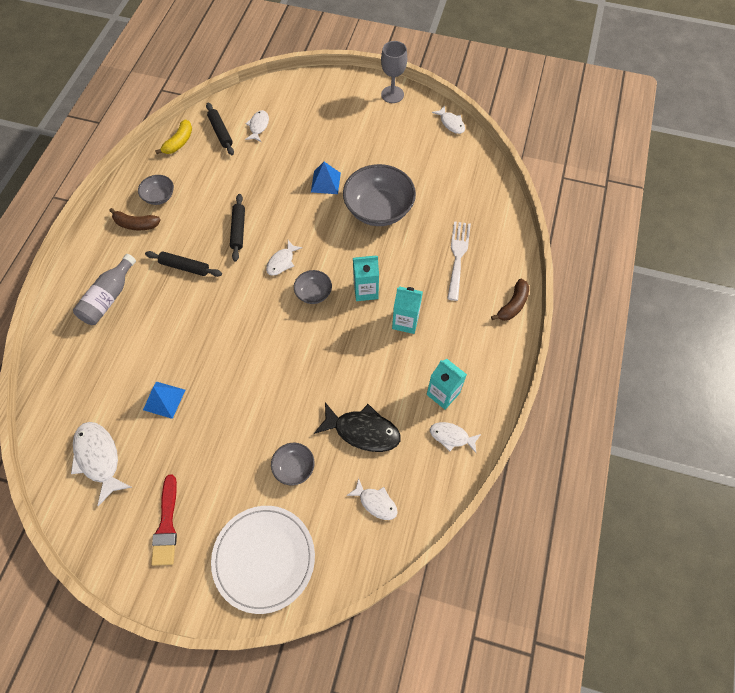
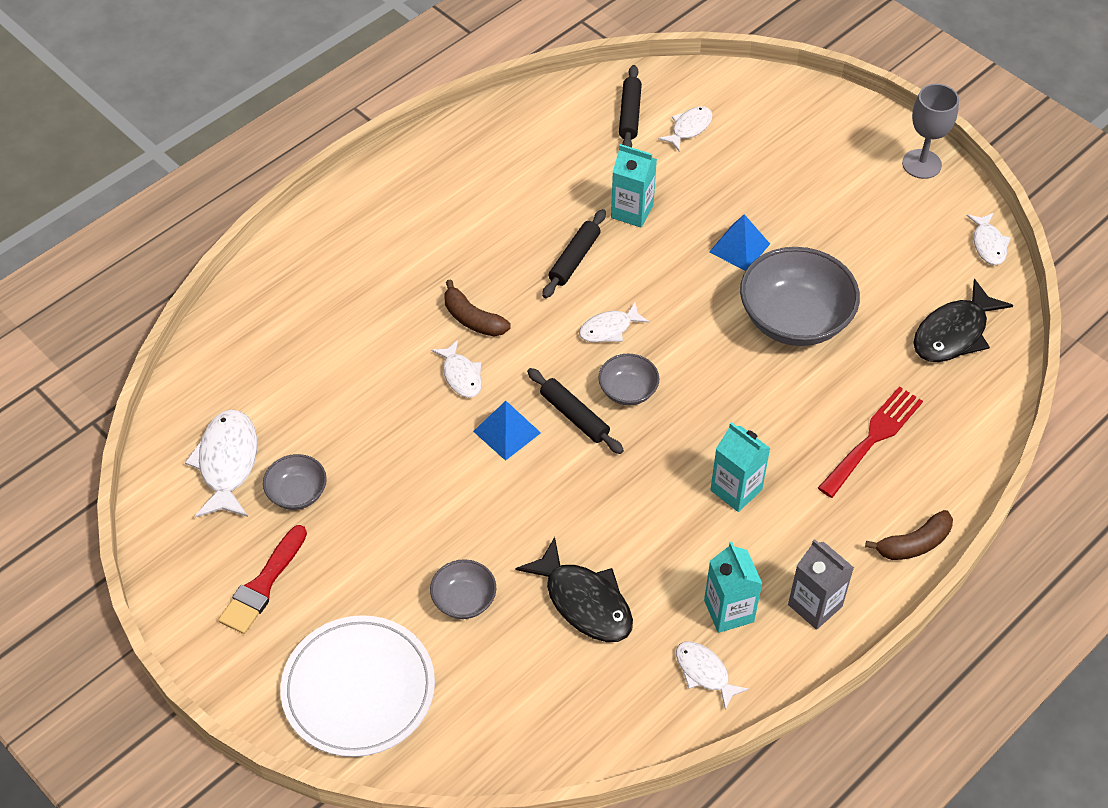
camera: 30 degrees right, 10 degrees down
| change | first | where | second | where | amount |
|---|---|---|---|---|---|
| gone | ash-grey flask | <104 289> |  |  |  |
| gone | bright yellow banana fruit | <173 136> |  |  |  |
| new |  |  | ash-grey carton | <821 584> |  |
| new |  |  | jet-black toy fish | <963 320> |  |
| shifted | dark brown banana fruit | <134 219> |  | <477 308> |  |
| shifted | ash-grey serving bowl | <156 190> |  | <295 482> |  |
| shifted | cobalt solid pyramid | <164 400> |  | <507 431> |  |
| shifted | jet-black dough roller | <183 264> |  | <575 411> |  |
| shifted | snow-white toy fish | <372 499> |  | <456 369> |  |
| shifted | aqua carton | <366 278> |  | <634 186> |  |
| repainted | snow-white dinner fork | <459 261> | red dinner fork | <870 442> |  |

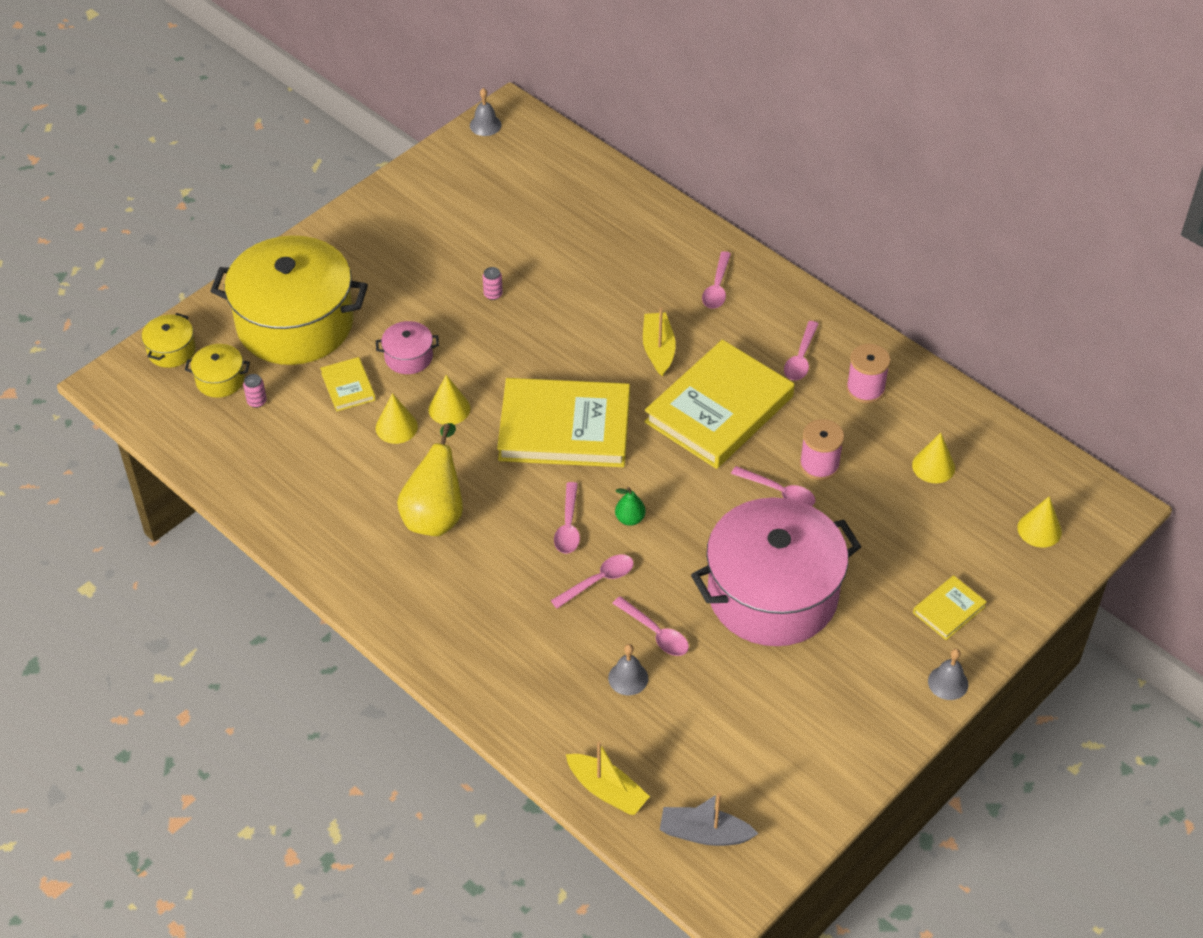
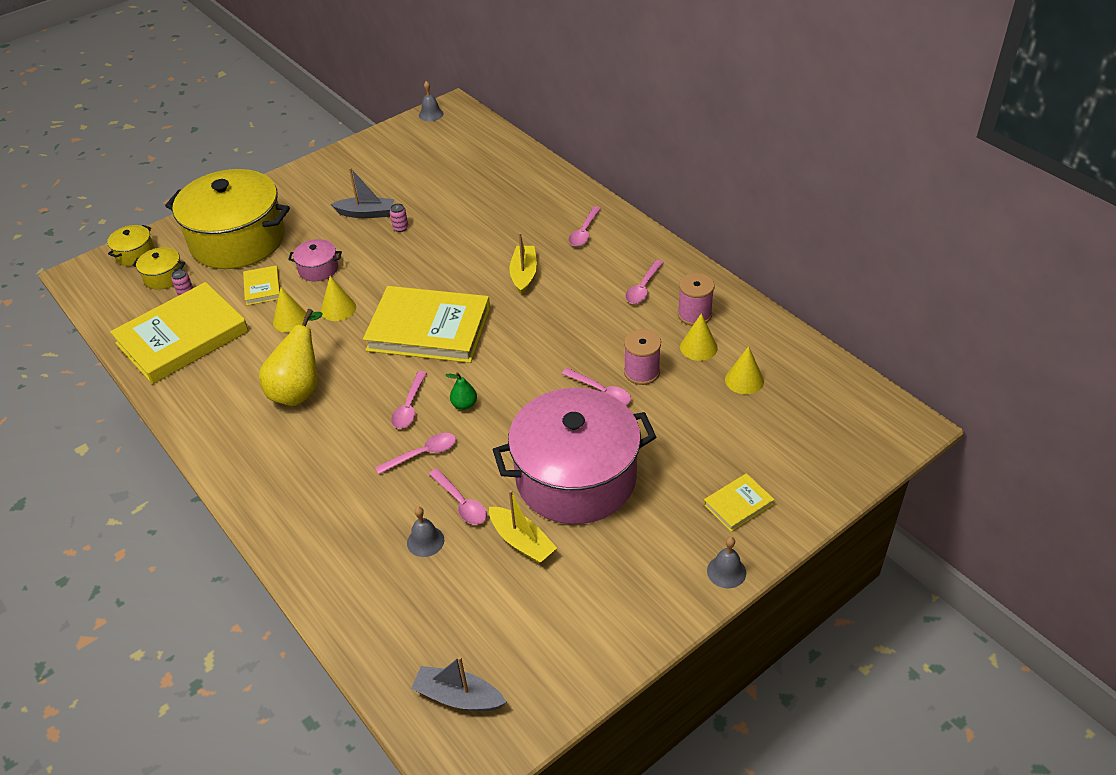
camera: 10 degrees right, 5 degrees down
| change | first | where | second | where | amount |
|---|---|---|---|---|---|
| new |  |  | ash-grey sailboat | <362 193> |  |
| shifted | bright yellow sailboat | <608 778> |  | <523 527> |  |
| shifted | bright yellow book | <719 404> |  | <179 333> |  |
| shifted | bright yellow solid cone | <1039 522> |  | <699 337> |  |

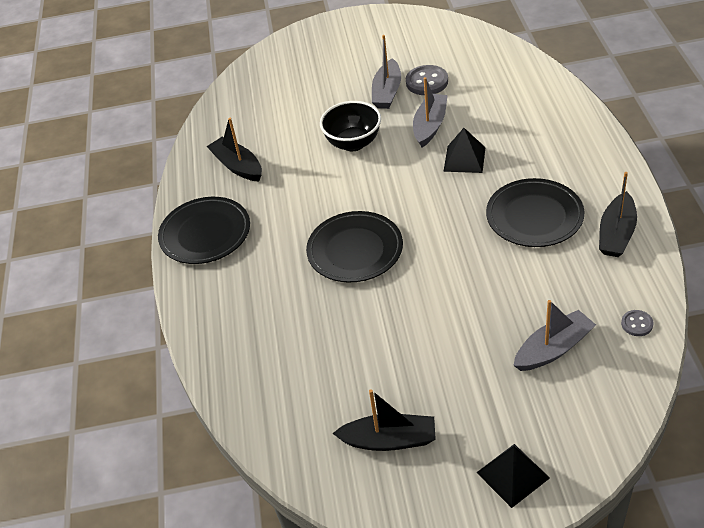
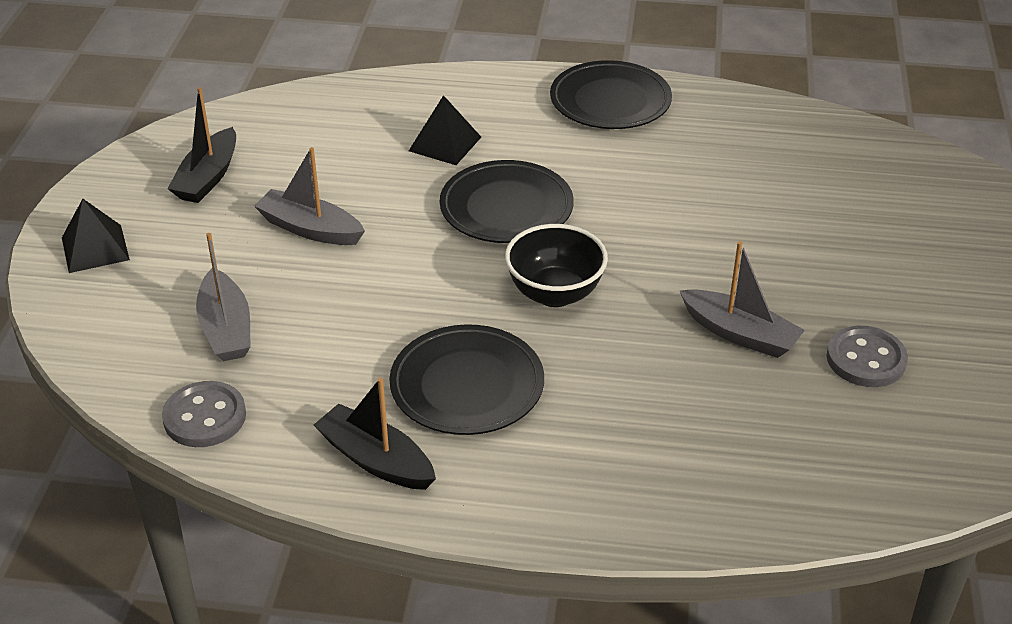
camera: 100 degrees right, 5 degrees down
| change | first | where | second | where | amount |
|---|---|---|---|---|---|
| gone | jet-black sailboat | <234 150> |  |  |  |
| shifted | jet-black serving bowl | <350 126> |  | <556 265> |  |
| shifted | ash-grey sailboat | <386 72> |  | <309 196> |  |
| shifted | jet-black solid pyramid | <464 150> |  | <445 130> |  |
| scaled | ash-grey button | <637 323> |  | <204 414> | x1.82 |

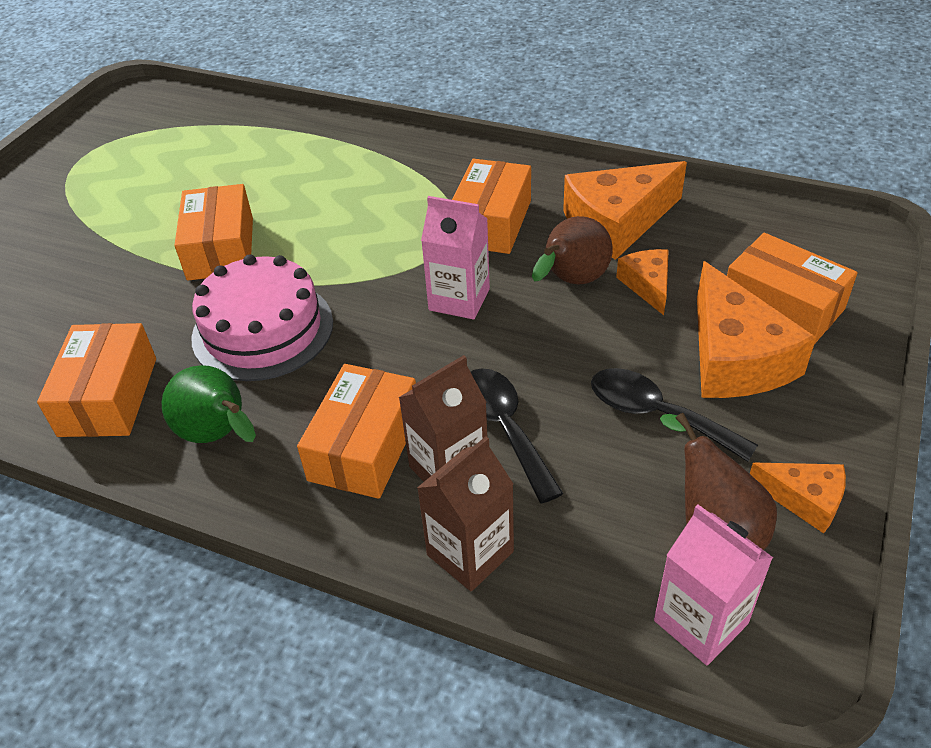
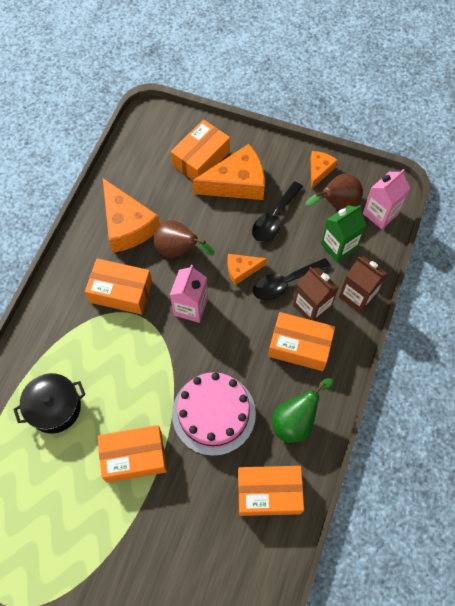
camera: 95 degrees left, 20 degrees up
| change | first | where | second | where | amount |
|---|---|---|---|---|---|
| new |  |  | jet-black stockpot | <49 403> |  |
| new |  |  | green carton | <343 233> |  |
| shifted | bright orange cheese wedge | <642 282> |  | <247 269> |  |

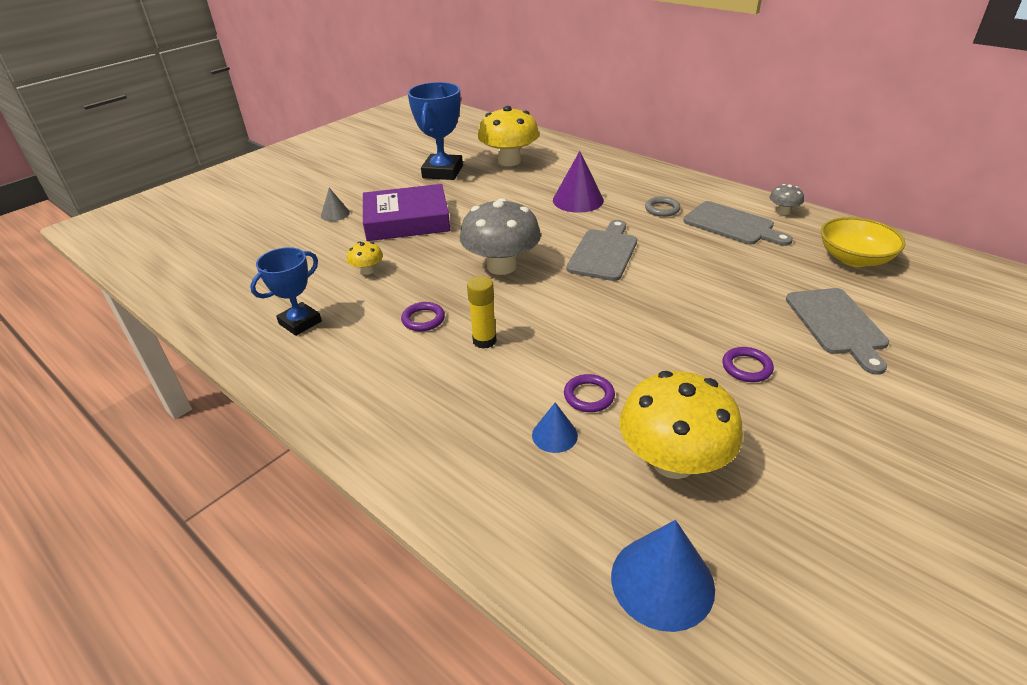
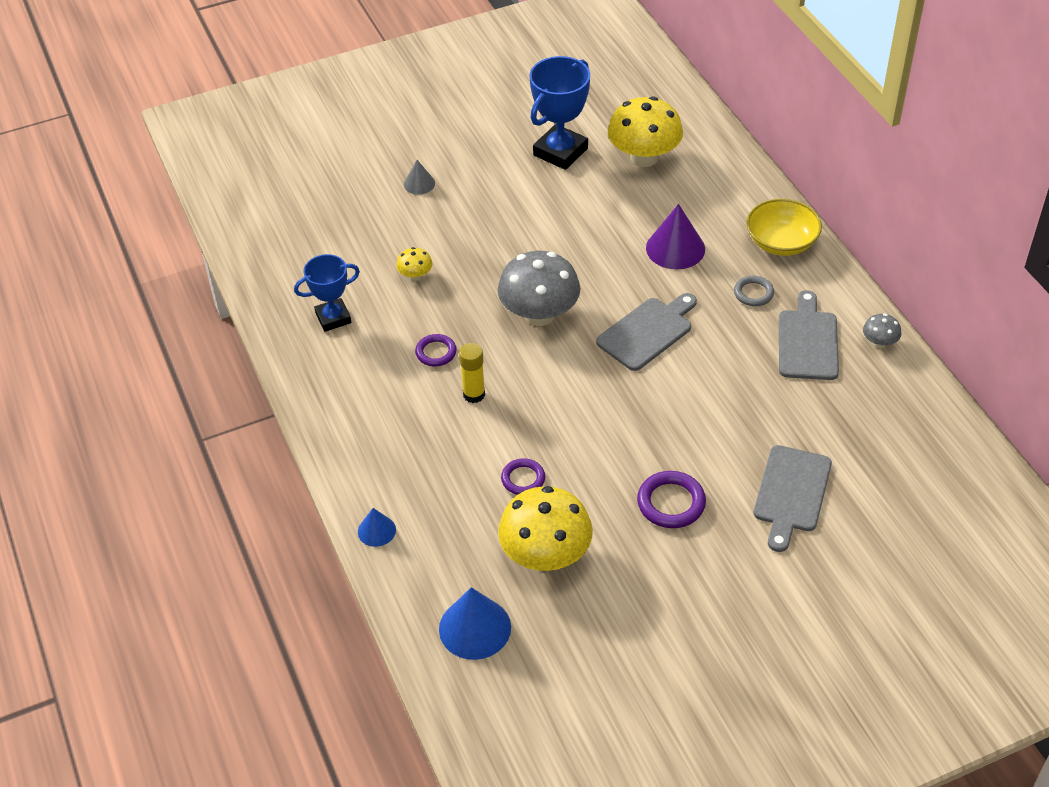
camera: 25 degrees right, 10 degrees up
| change | first | where | second | where | amount |
|---|---|---|---|---|---|
| gone | royal purple book | <407 212> |  |  |  |
| shifted | cobalt solid cone | <555 427> |  | <377 527> |  |
| shifted | bright yellow serving bowl | <863 242> |  | <784 227> |  |
| rotated | ash-grey cutting board | <738 223> |  | <809 335> | 150 degrees counterclockwise |
| scaled | royal purple torus | <748 364> |  | <671 499> | x1.52 |

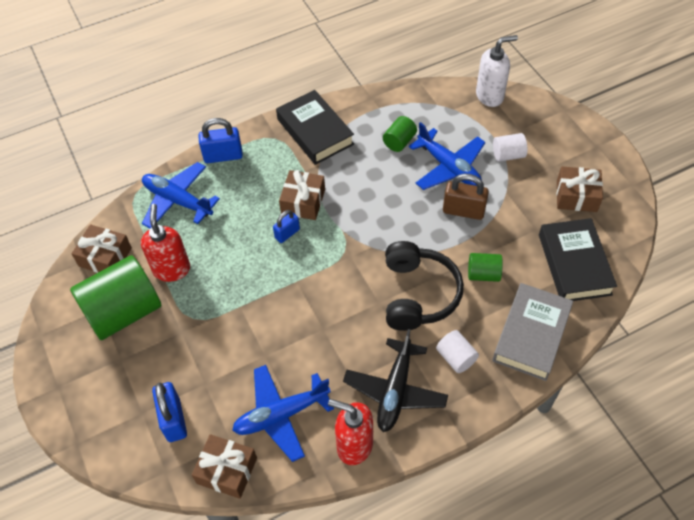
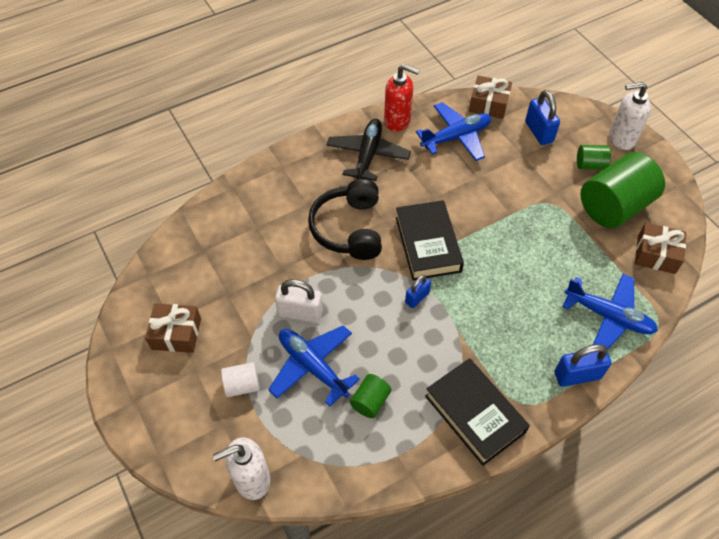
camera: 175 degrees right, 0 degrees up
| change | first | where | second | where | amount |
|---|---|---|---|---|---|
| gone | red pump bottle | <165 243> |  |  |  |
| gone | dark brown present | <302 195> |  |  |  |
| gone | snow-white solid cylinder | <457 351> |  |  |  |
| gone | ash-grey book | <532 332> |  |  |  |
| new |  |  | snow-white pump bottle | <630 116> |  |
| shifted | cobalt padlock | <286 226> |  | <418 291> |  |
| shifted | green solid cylinder | <485 267> |  | <594 157> |  |
| shifted | jet-black book | <578 259> |  | <430 240> |  |
| repainted | dark brown padlock | <466 197> | snow-white padlock | <299 301> |  |

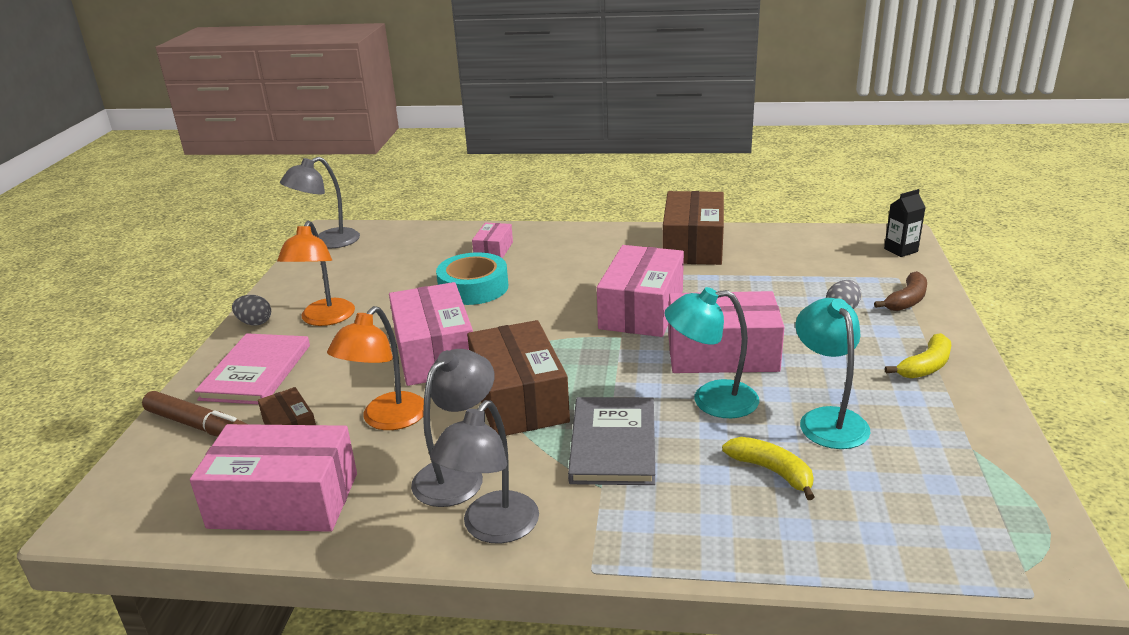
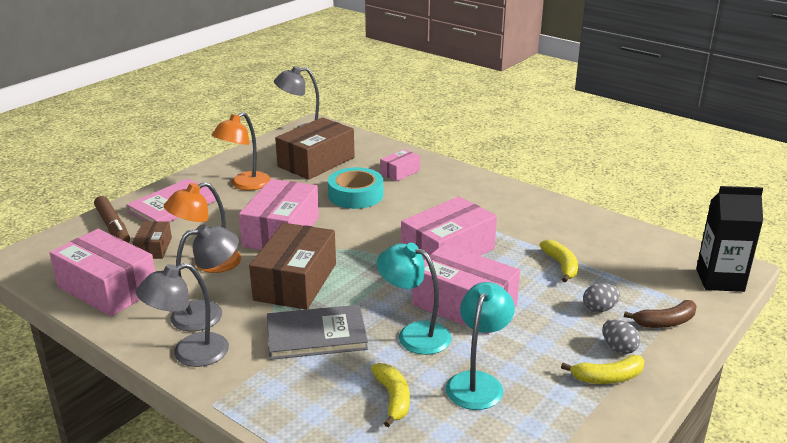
camera: 30 degrees right, 0 degrees up
| change | first | where | second | where | amount |
|---|---|---|---|---|---|
| new |  |  | bright yellow banana fruit | <559 261> |  |
| shifted | ash-grey egg | <251 310> |  | <621 337> |  |
| shifted | dark brown parcel | <693 228> |  | <315 148> |  |
| rotated | ash-grey book | <611 441> |  | <317 332> | 45 degrees clockwise |
| scaled | jet-black carton | <904 223> |  | <729 239> | x1.73 |

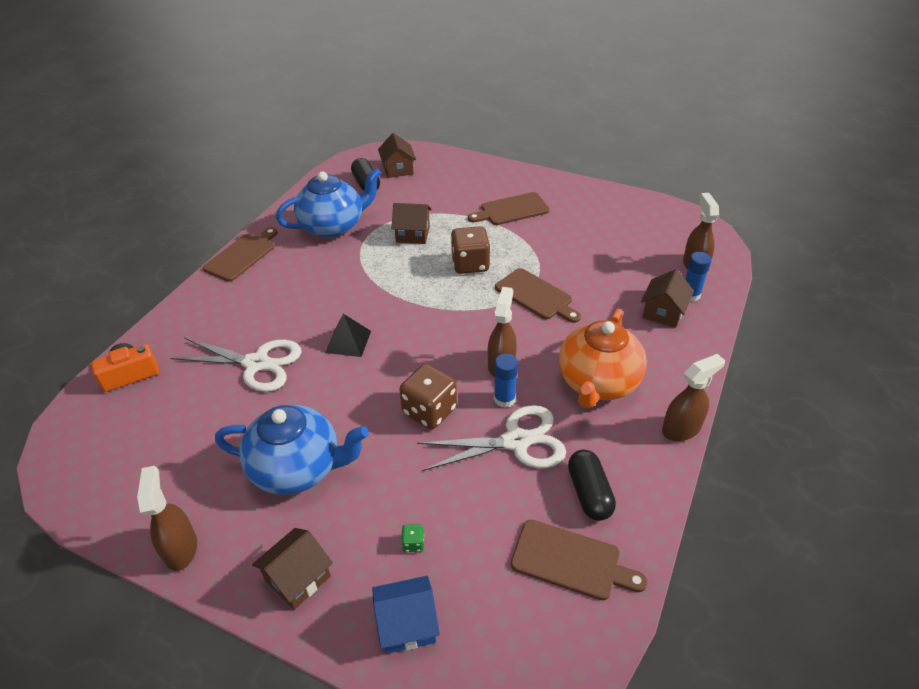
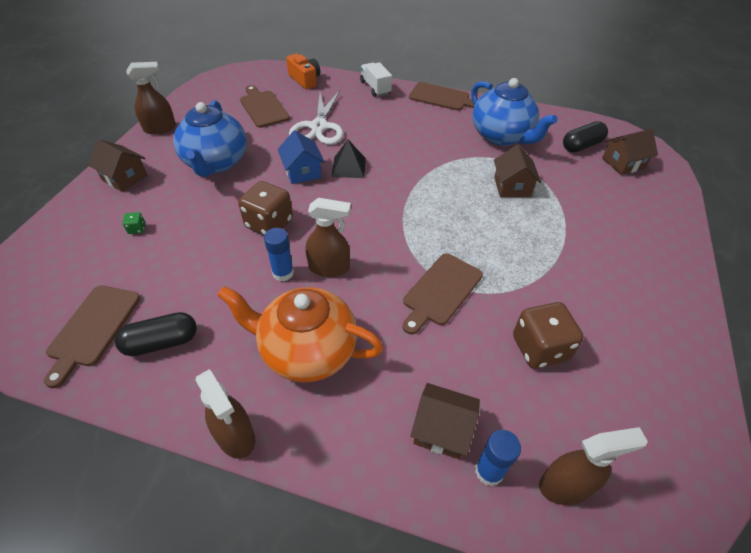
camera: 80 degrees right, 5 degrees up
| change | first | where | second | where | amount |
|---|---|---|---|---|---|
| gone | snow-white pair of scissors | <491 438> |  |  |  |
| new |  |  | snow-white toy truck | <376 79> |  |
| shifted | cobalt toy house | <406 615> |  | <301 157> |  |
| shifted | dark brown game die | <470 250> |  | <548 335> |  |
| shifted | dark brown cutting board | <509 208> |  | <265 106> |  |

